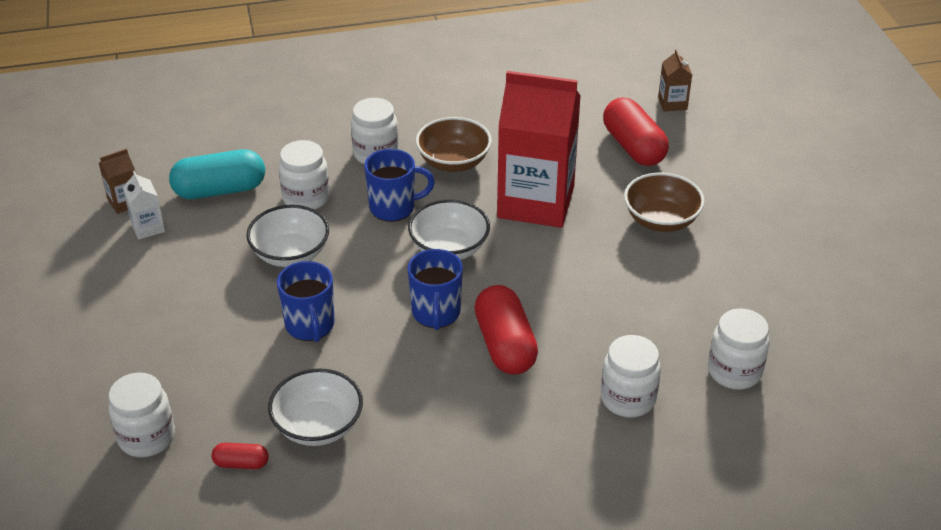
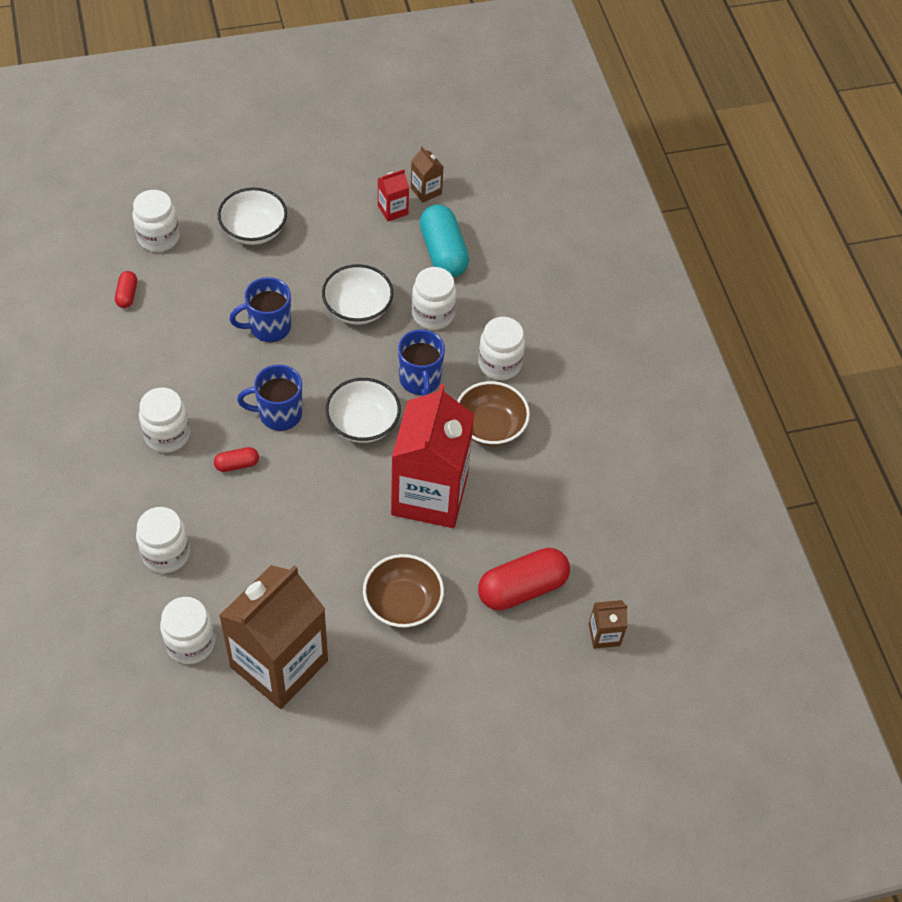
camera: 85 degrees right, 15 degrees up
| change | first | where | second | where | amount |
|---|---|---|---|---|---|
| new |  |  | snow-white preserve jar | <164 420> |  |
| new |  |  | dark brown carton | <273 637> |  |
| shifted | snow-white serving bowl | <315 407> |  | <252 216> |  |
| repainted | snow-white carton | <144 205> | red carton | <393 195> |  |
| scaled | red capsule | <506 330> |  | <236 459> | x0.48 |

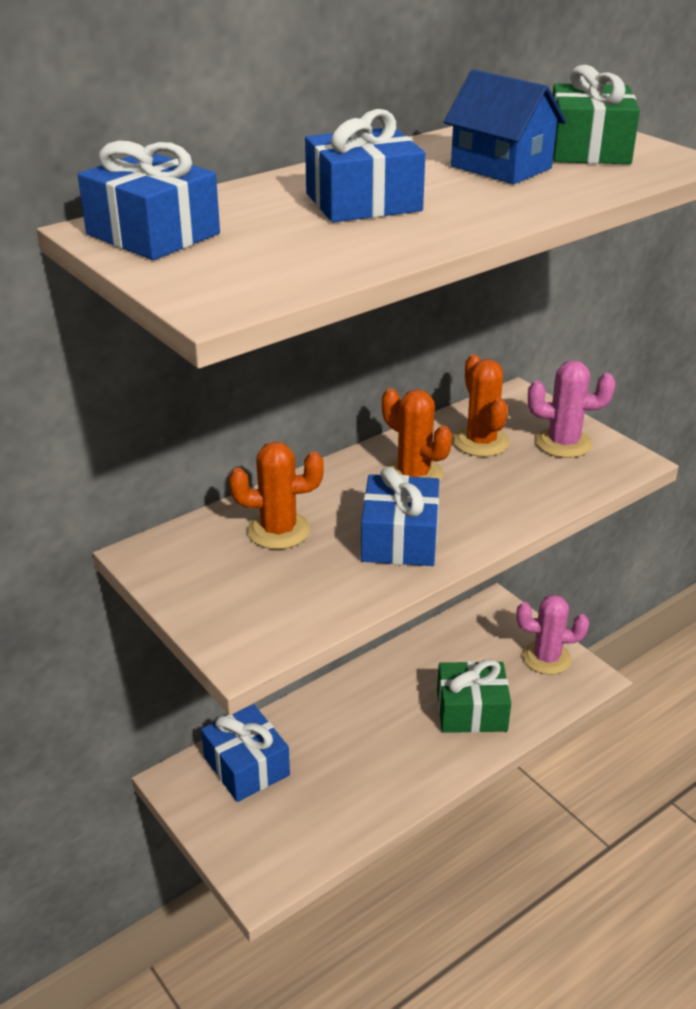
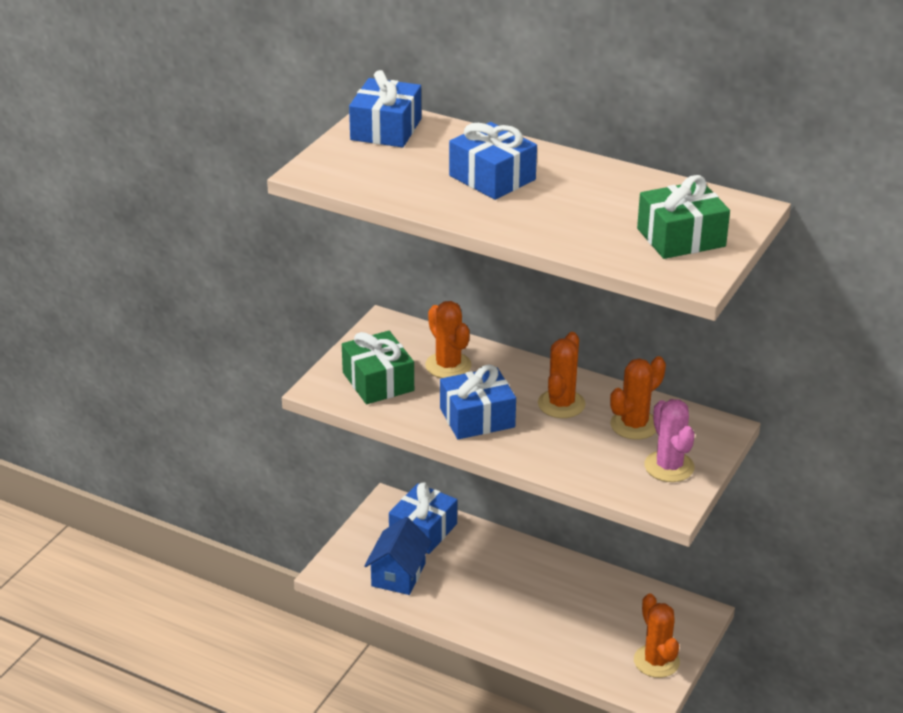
camera: 65 degrees right, 0 degrees up
| change | first | where | second | where | amount |
|---|---|---|---|---|---|
| shifted | green present | <474 696> |  | <378 367> |  |
| shifted | cobalt toy house | <505 126> |  | <398 556> |  |
| repainted | rose-pink saguaro cactus | <553 634> | bright orange saguaro cactus | <657 636> |  |

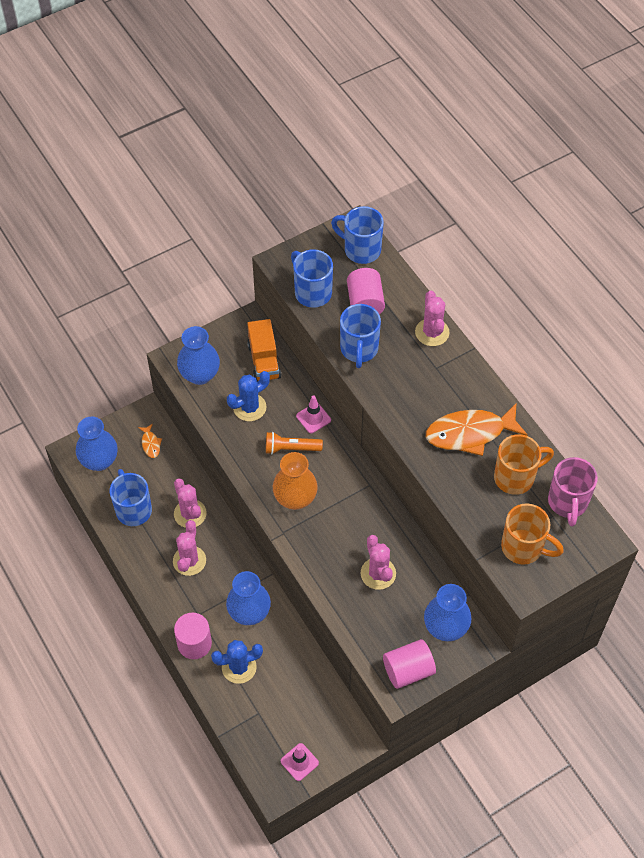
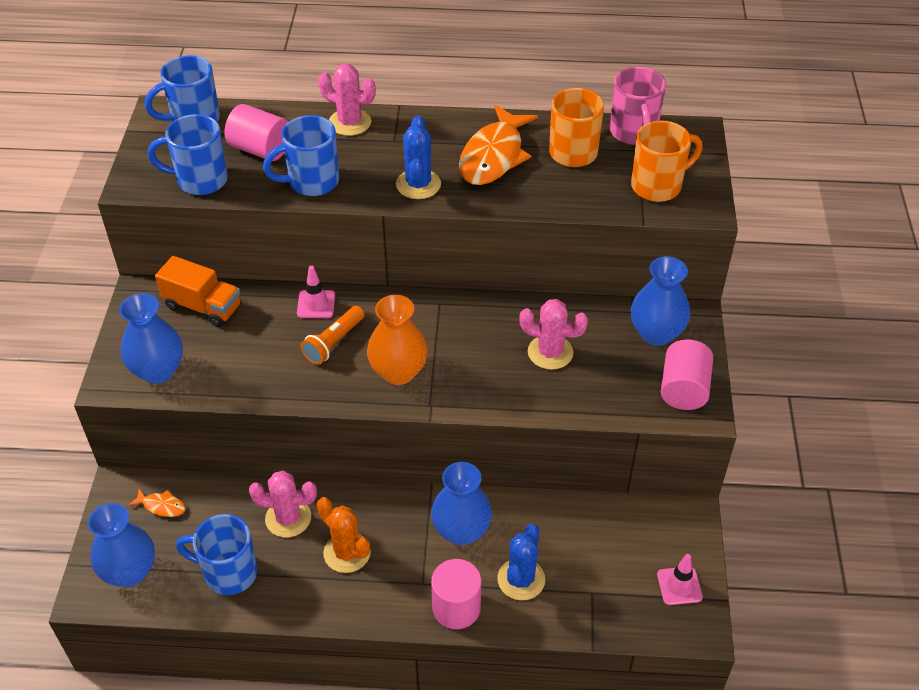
camera: 55 degrees left, 10 degrees down
| change | first | where | second | where | amount |
|---|---|---|---|---|---|
| shifted | cobalt saguaro cactus | <248 396> |  | <418 157> |  |
| repainted | rose-pink saguaro cactus | <189 548> | bright orange saguaro cactus | <344 535> |  |
| rotated | cobalt mug | <360 336> |  | <301 155> | 120 degrees clockwise |
| rotated | rose-pink mug | <573 492> |  | <638 106> | 45 degrees clockwise |

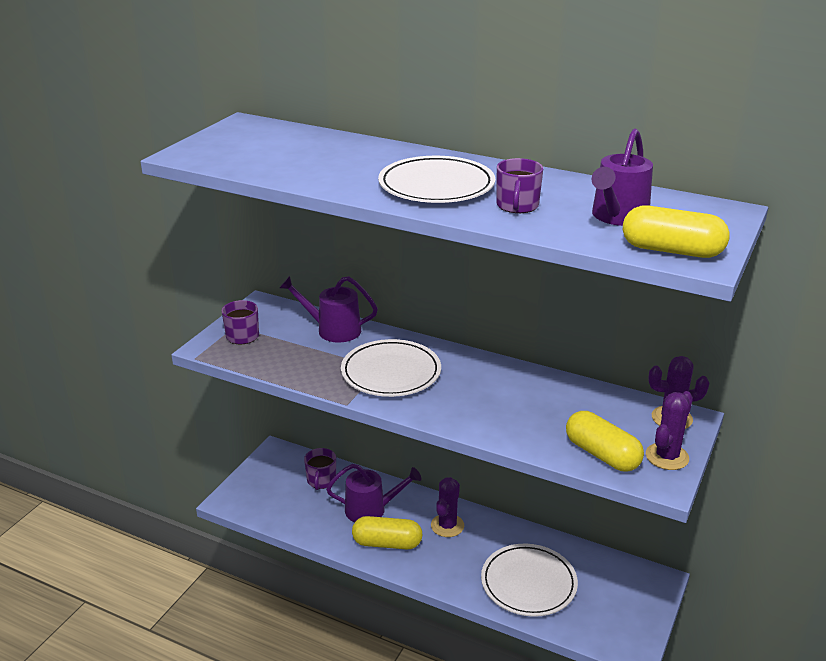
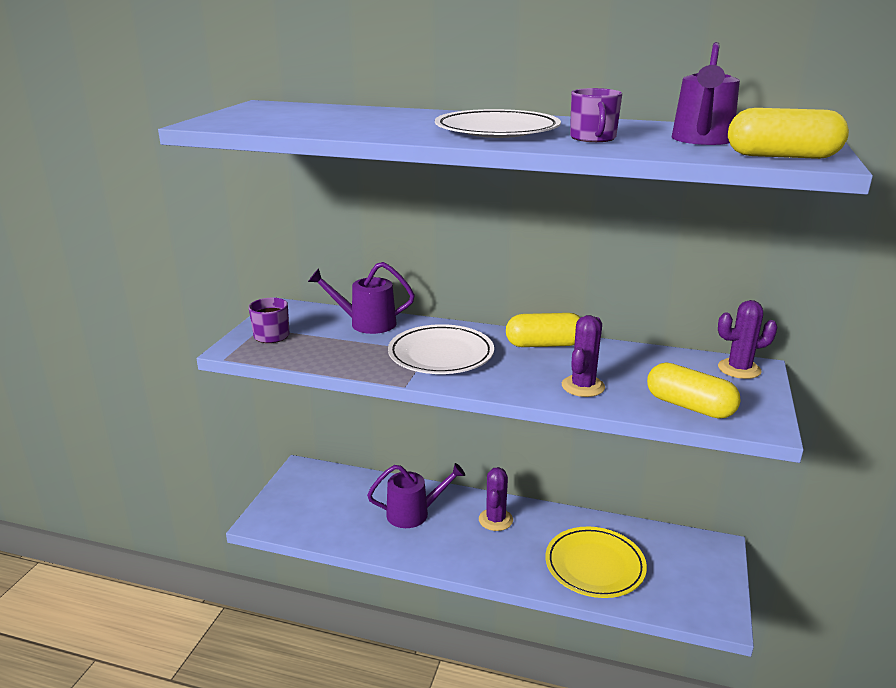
camera: 10 degrees left, 5 degrees down
| change | first | where | second | where | amount |
|---|---|---|---|---|---|
| gone | royal purple mug | <320 469> |  |  |  |
| shifted | bright yellow capsule | <387 532> |  | <543 330> |  |
| shifted | royal purple saguaro cactus | <669 430> |  | <583 356> |  |
| repainted | snow-white dinner plate | <529 580> | bright yellow dinner plate | <596 562> |  |

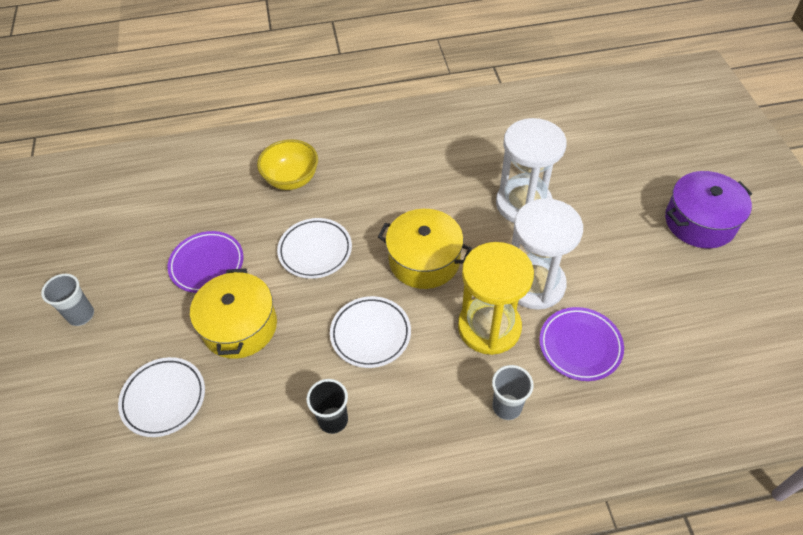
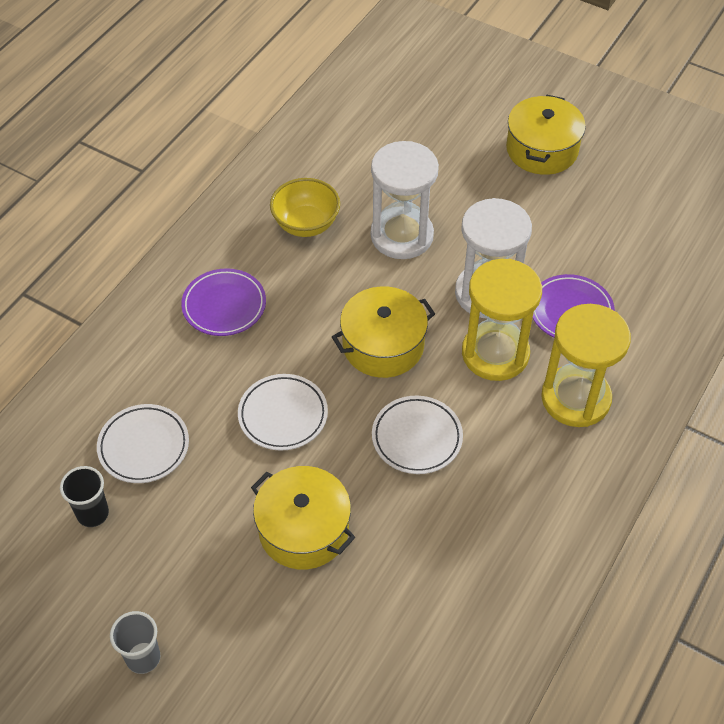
camera: 50 degrees left, 0 degrees up
| change | first | where | second | where | amount |
|---|---|---|---|---|---|
| shifted | snow-white dinner plate | <161 397> |  | <143 443> |  |
| shifted | royal purple dinner plate | <205 262> |  | <223 302> |  |
| shifted | bright yellow serving bowl | <287 164> |  | <305 207> |  |
| shifted | jet-black beaker | <327 406> |  | <84 496> |  |
| swapped | ash-grey beaker | <513 392> | bright yellow hourglass | <586 365> |  |
| repainted | royal purple stockpot | <708 209> | bright yellow stockpot | <546 135> |  |

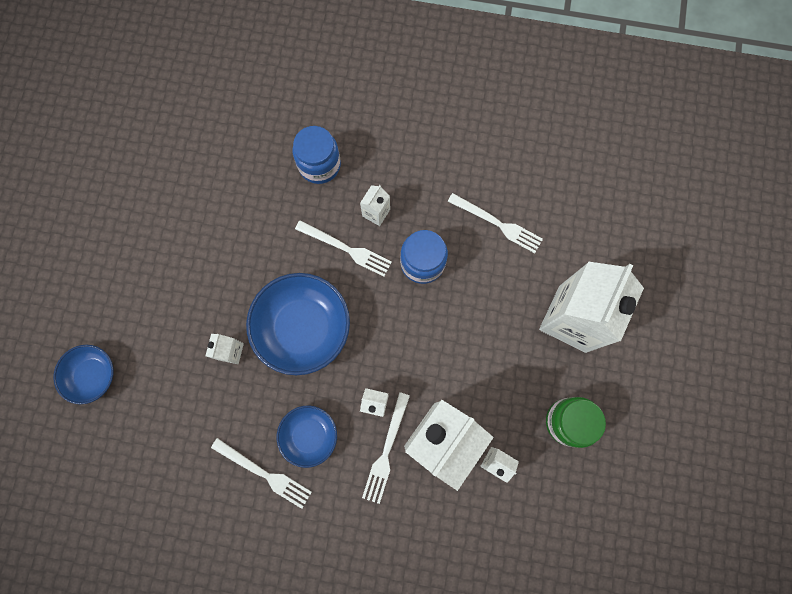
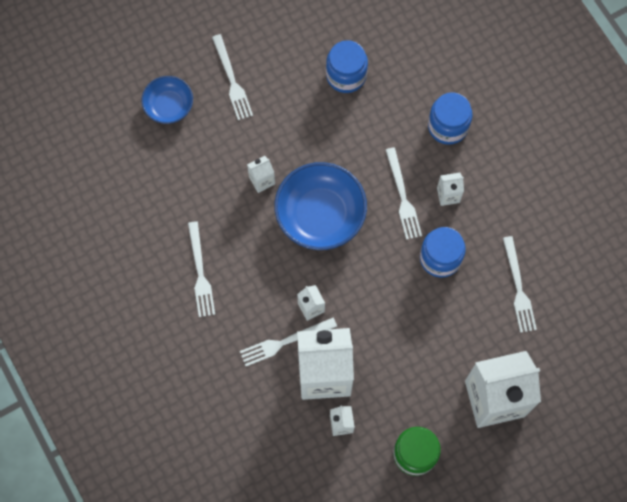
camera: 50 degrees right, 5 degrees down
| change | first | where | second | where | amount |
|---|---|---|---|---|---|
| gone | cobalt serving bowl | <307 436> |  |  |  |
| new |  |  | snow-white dinner fork | <232 77> |  |
| new |  |  | cobalt preserve jar | <347 66> |  |

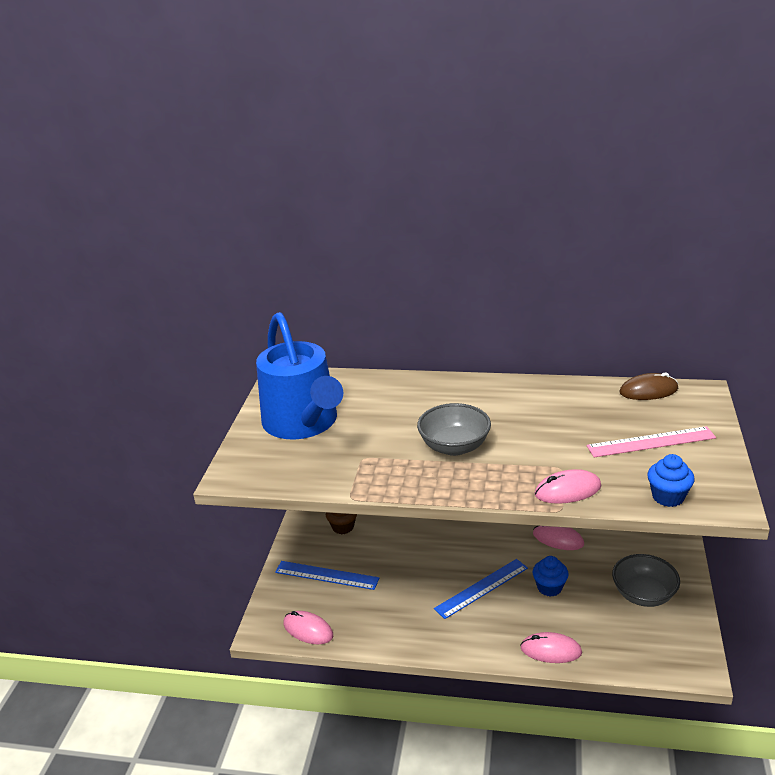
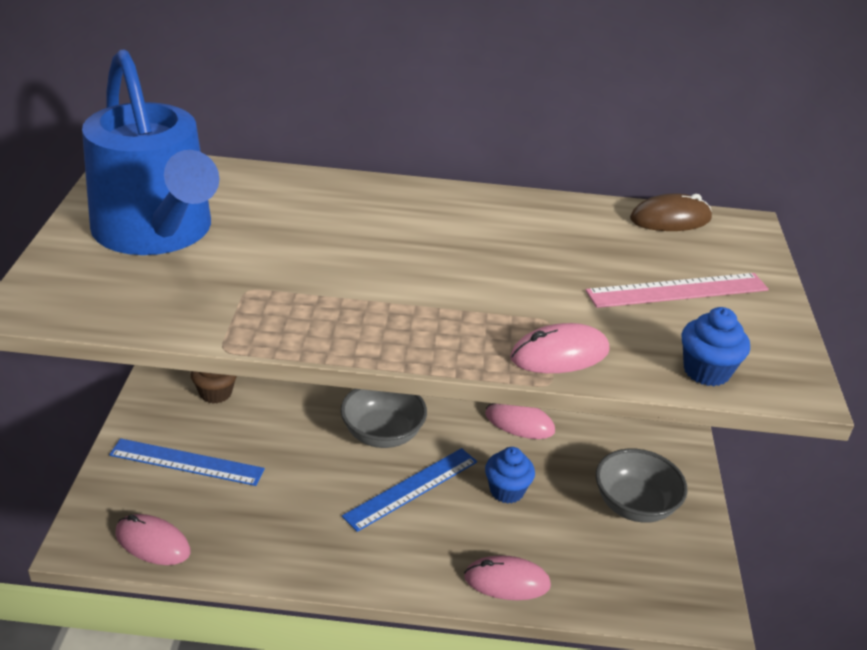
camera: 10 degrees left, 5 degrees up
| change | first | where | second | where | amount |
|---|---|---|---|---|---|
| shifted | ash-grey serving bowl | <454 429> |  | <384 418> |  |

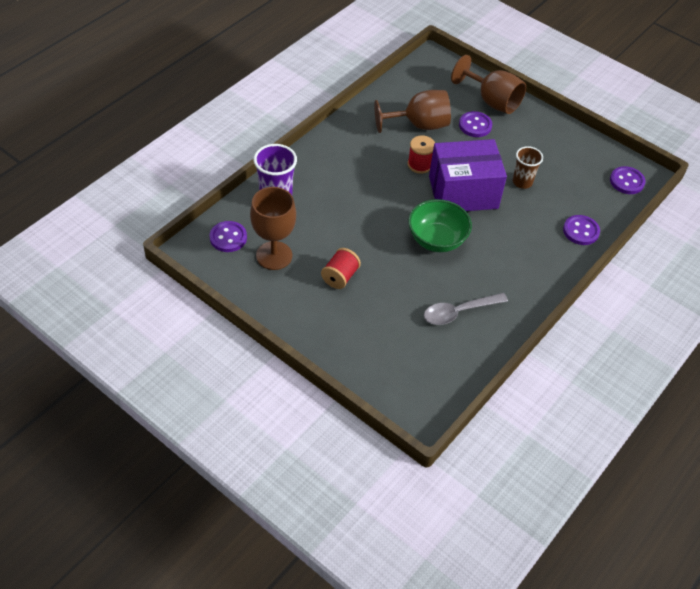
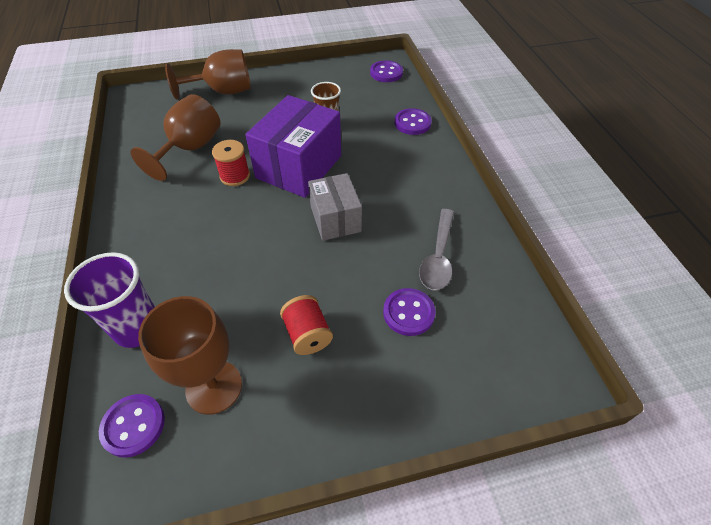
camera: 50 degrees left, 0 degrees up
| change | first | where | second | where | amount |
|---|---|---|---|---|---|
| shifted | royal purple button | <475 124> |  | <409 312> |  |
| swapped | green serving bowl | <440 225> | ash-grey parcel | <335 207> |  |

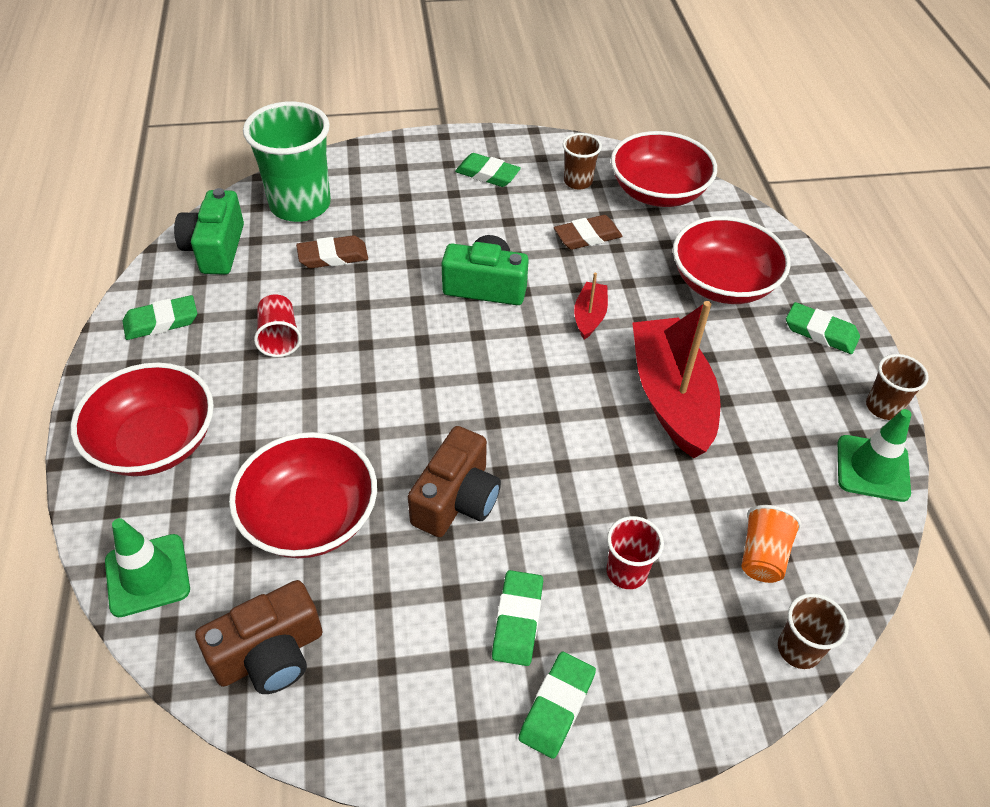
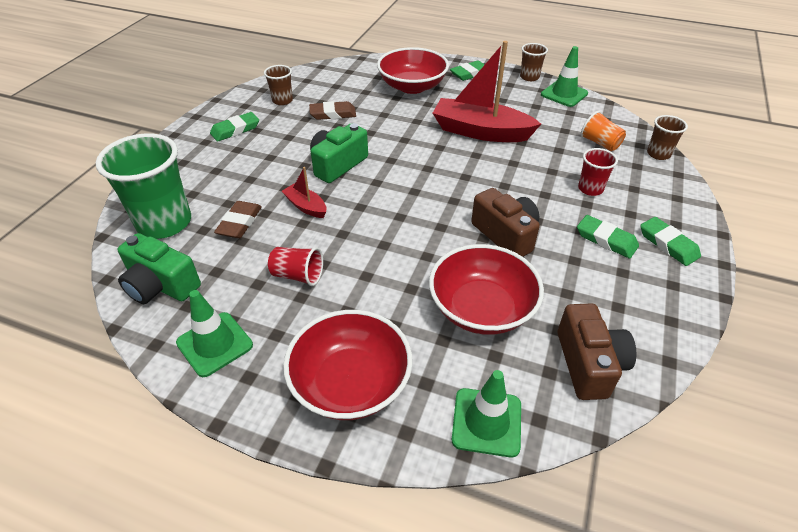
camera: 60 degrees left, 5 degrees down
| change | first | where | second | where | amount |
|---|---|---|---|---|---|
| gone | red serving bowl | <664 169> |  |  |  |
| shifted | red sailboat | <591 306> |  | <304 192> |  |
| swapped | green eraser | <159 317> | green road cone | <214 333> |  |
| rotated | dark brown eraser | <588 232> |  | <332 110> | 75 degrees clockwise |

